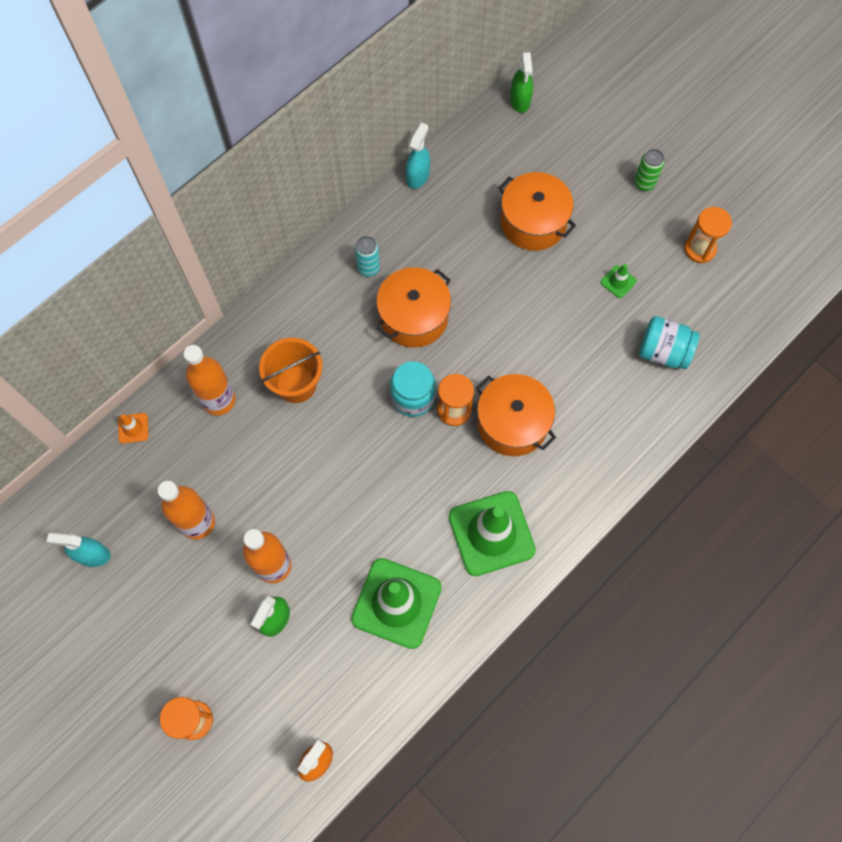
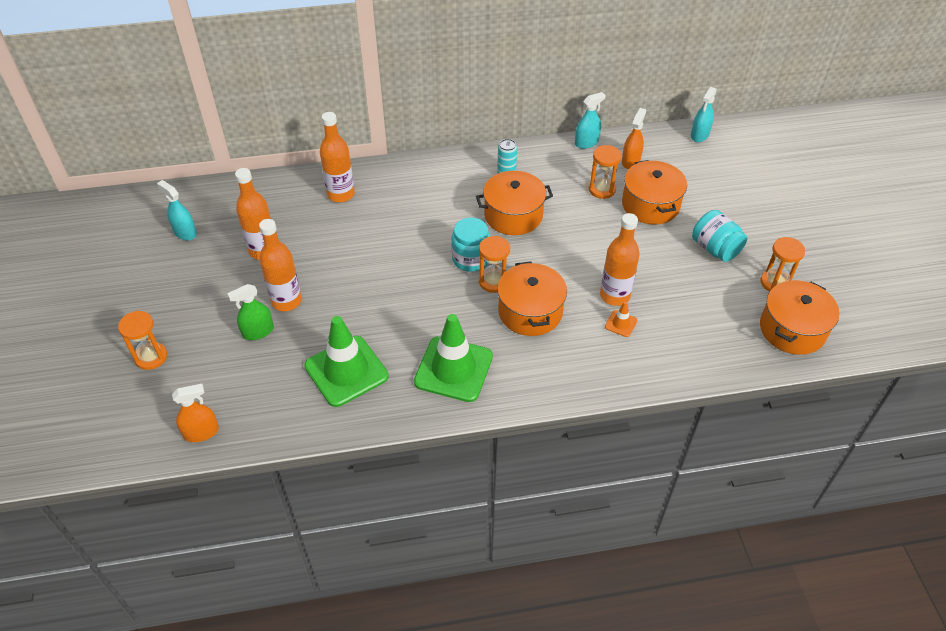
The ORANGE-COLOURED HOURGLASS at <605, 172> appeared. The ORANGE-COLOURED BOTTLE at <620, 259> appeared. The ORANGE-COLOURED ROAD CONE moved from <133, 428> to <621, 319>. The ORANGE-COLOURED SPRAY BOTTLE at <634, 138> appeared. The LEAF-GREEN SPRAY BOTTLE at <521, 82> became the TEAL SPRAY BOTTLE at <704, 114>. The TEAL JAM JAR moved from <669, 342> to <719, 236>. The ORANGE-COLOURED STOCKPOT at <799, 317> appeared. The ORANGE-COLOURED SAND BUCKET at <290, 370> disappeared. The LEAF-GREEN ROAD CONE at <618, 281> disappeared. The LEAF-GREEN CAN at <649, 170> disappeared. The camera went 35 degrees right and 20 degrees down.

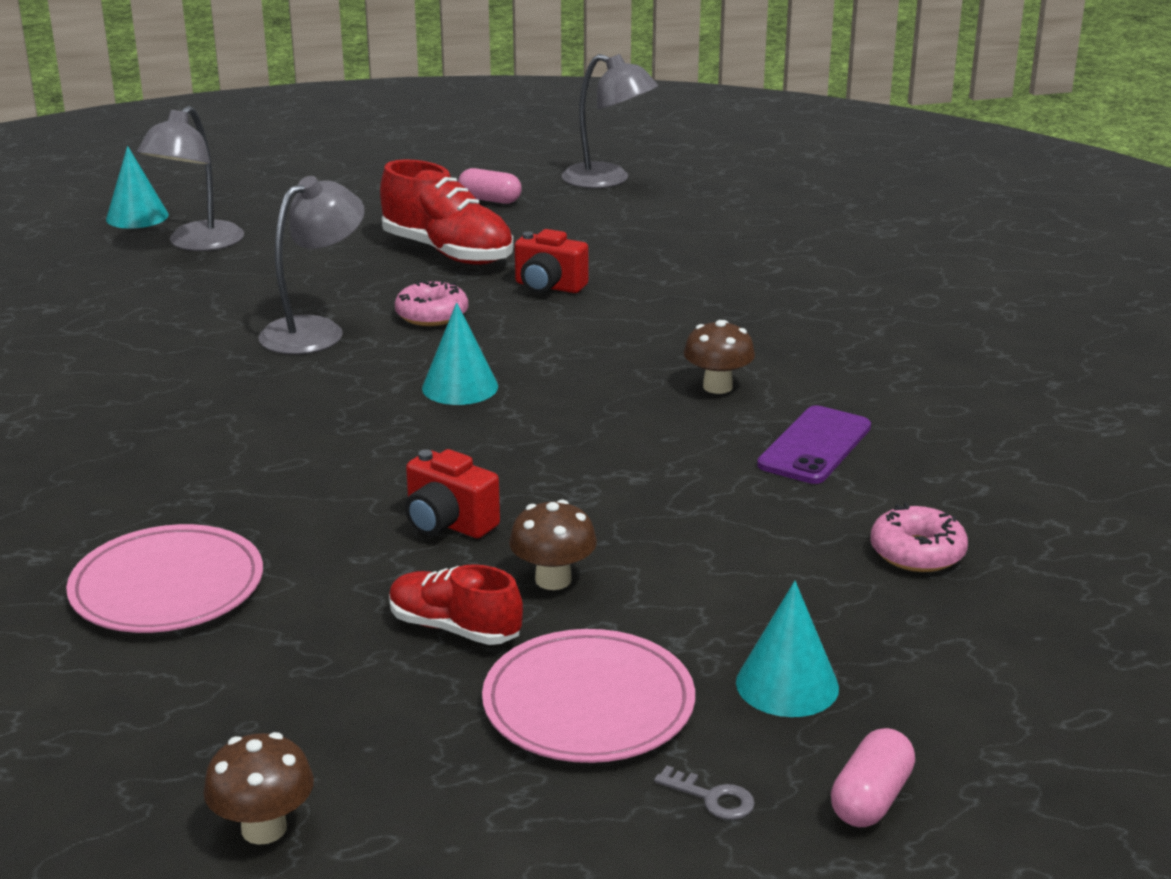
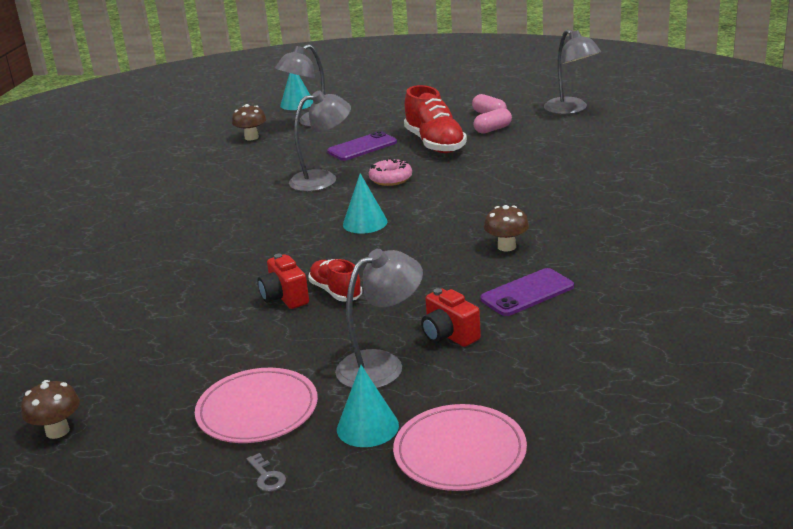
The BROWN TOADSTOOL moved from <553, 544> to <249, 122>. The RED LACE-UP SHOE moved from <456, 604> to <335, 280>. The VIOLET SMARTPHONE at <362, 146> appeared. The GREY DESK LAMP at <379, 318> appeared. The ROSY PLATE moved from <164, 578> to <460, 447>. The RED PHOTO CAMERA moved from <551, 261> to <451, 317>. The ROSY PILL SHAPE moved from <873, 777> to <493, 121>. The ROSY DOUGHNUT at <919, 537> disappeared. The camera went 30 degrees right and 0 degrees up.

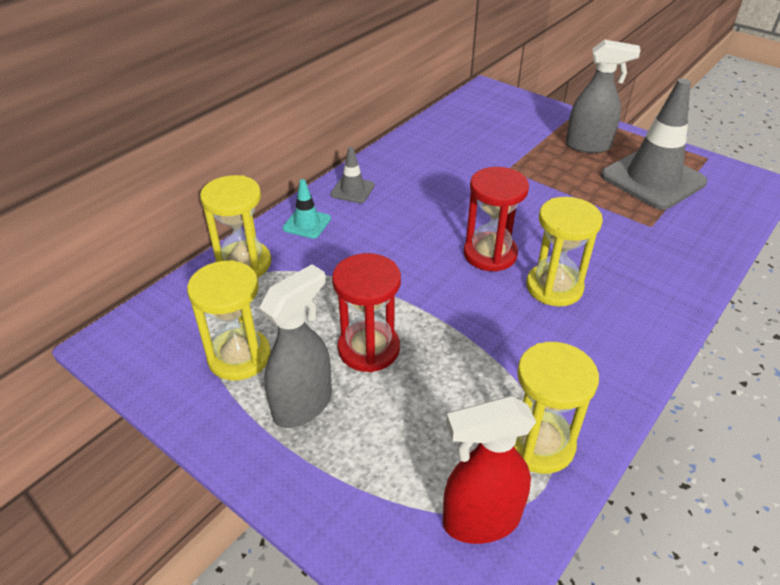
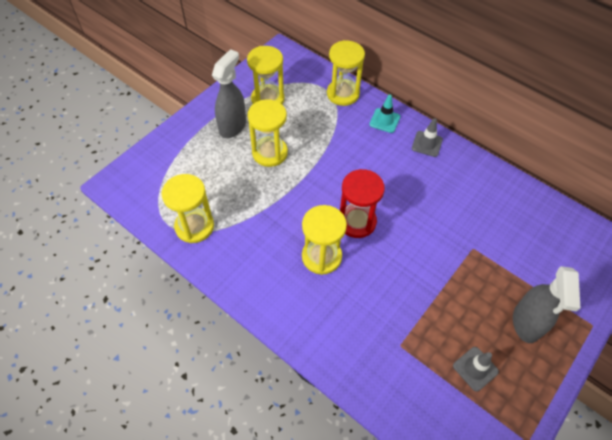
The GREY SPRAY BOTTLE at <296, 346> turned 105 degrees counterclockwise. The RED HOURGLASS at <366, 312> became the BRIGHT YELLOW HOURGLASS at <268, 133>. The GREY ROAD CONE at <654, 144> changed to 0.45 times the size. The RED SPRAY BOTTLE at <489, 470> disappeared. The camera went 90 degrees right and 15 degrees up.

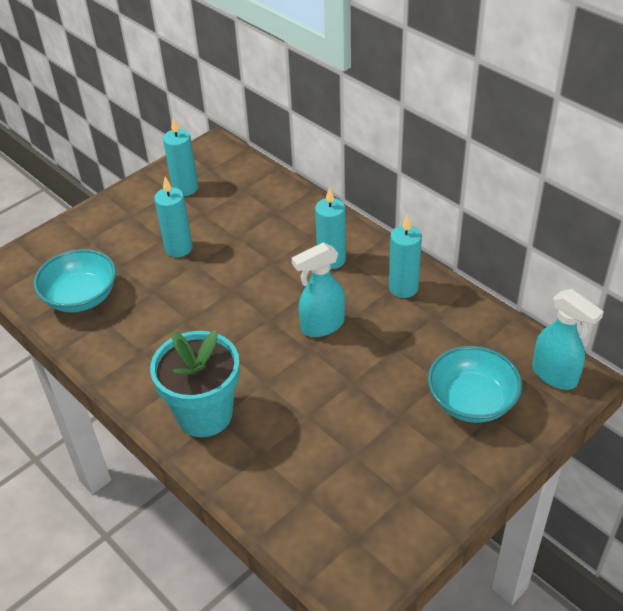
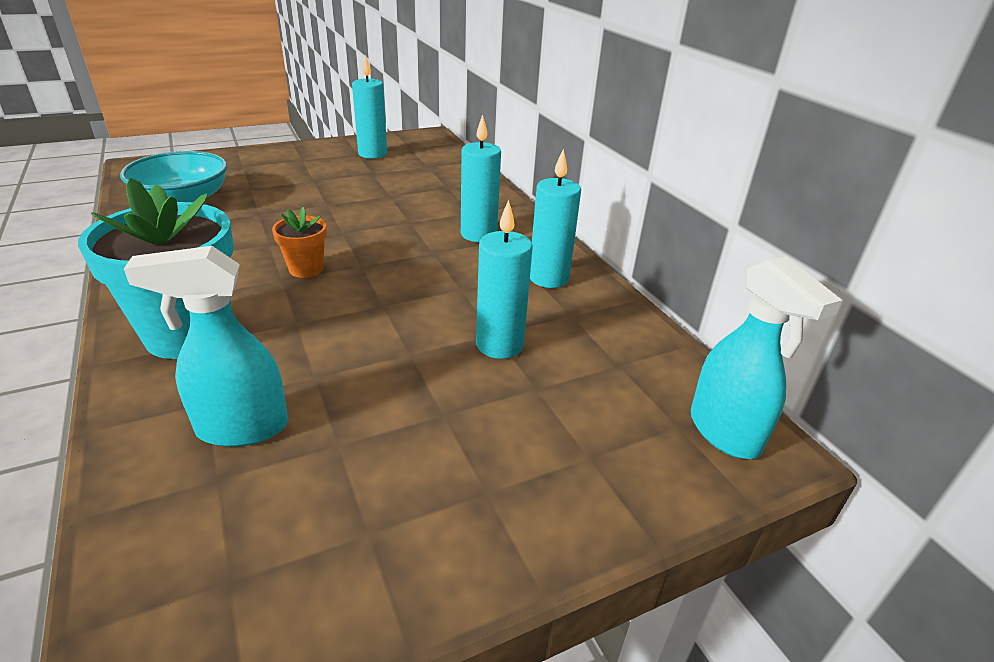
The TEAL SPRAY BOTTLE moved from <318, 289> to <206, 346>. The ORANGE-COLOURED FLOWER POT at <299, 242> appeared. The TEAL WAX CANDLE moved from <173, 217> to <504, 279>. The TEAL DEEP DISH at <475, 384> disappeared. The camera went 15 degrees right and 10 degrees down.

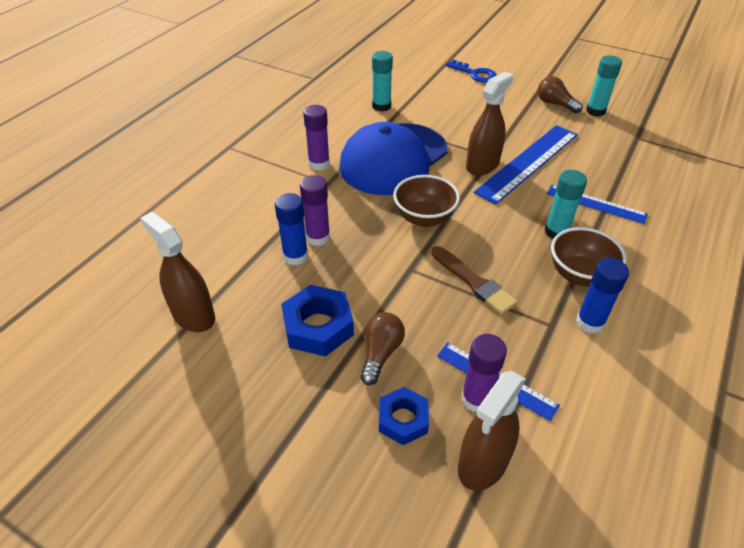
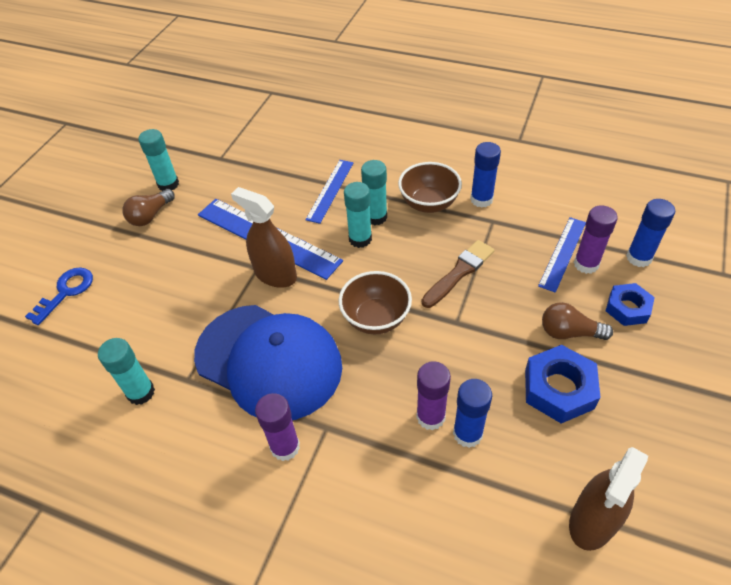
The TEAL STICK OF GLUE at <358, 215> appeared. The BROWN SPRAY BOTTLE at <492, 430> was replaced by the COBALT STICK OF GLUE at <650, 233>. The camera went 95 degrees left and 5 degrees up.

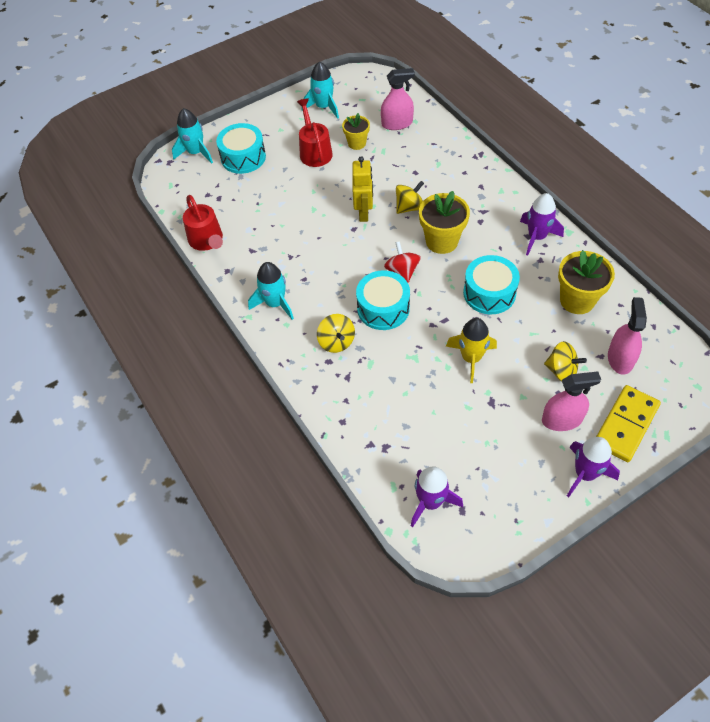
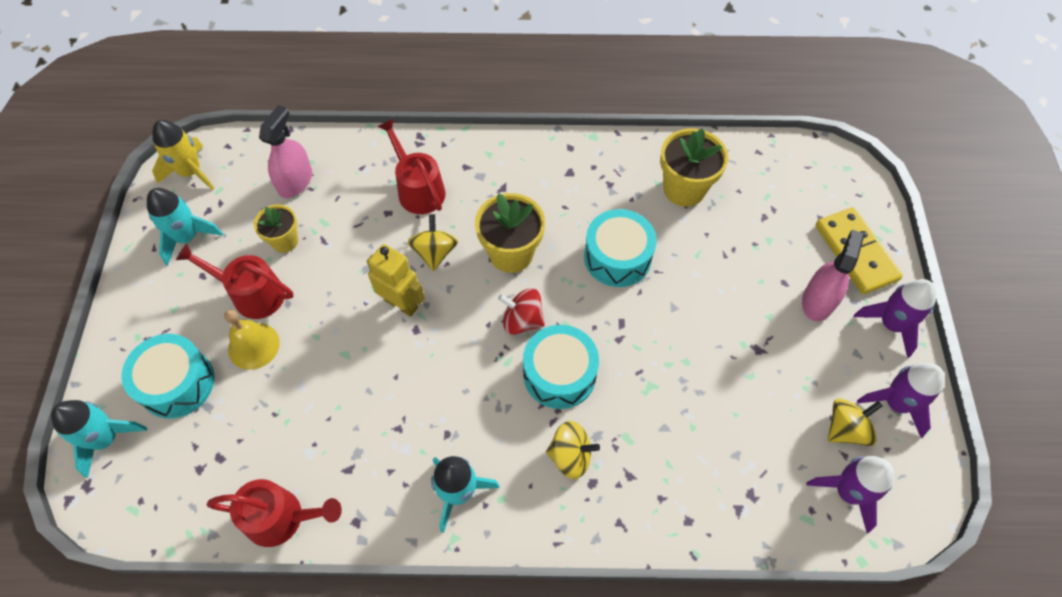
The BRIGHT YELLOW TOY ROCKET moved from <471, 350> to <183, 155>. The BRIGHT YELLOW BELL at <252, 340> appeared. The RED SPRINKLING CAN at <412, 166> appeared. The BRIGHT YELLOW SPINNING TOP moved from <565, 361> to <855, 422>. The VIOLET TOY ROCKET moved from <542, 224> to <900, 400>. The ROSY SPRAY BOTTLE at <627, 336> disappeared. The camera went 60 degrees left and 5 degrees up.

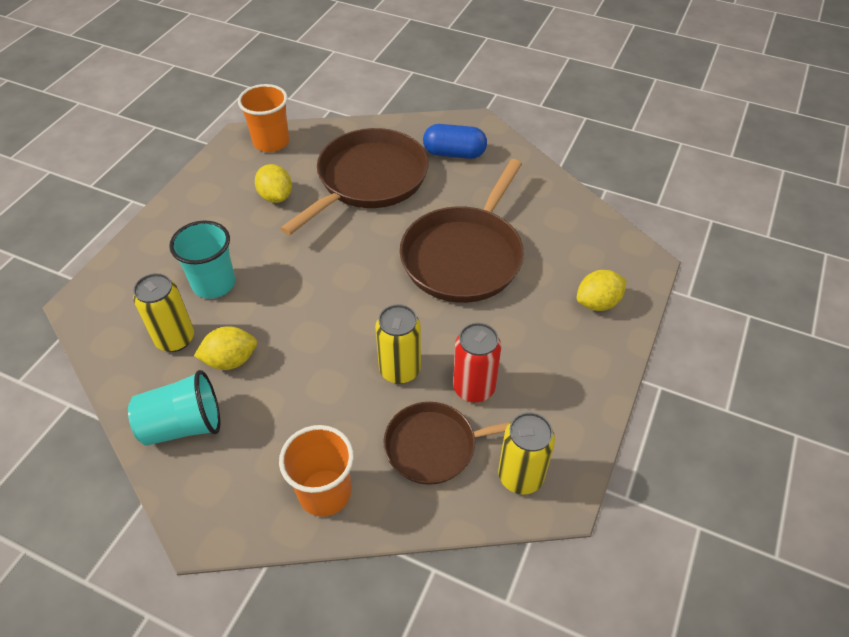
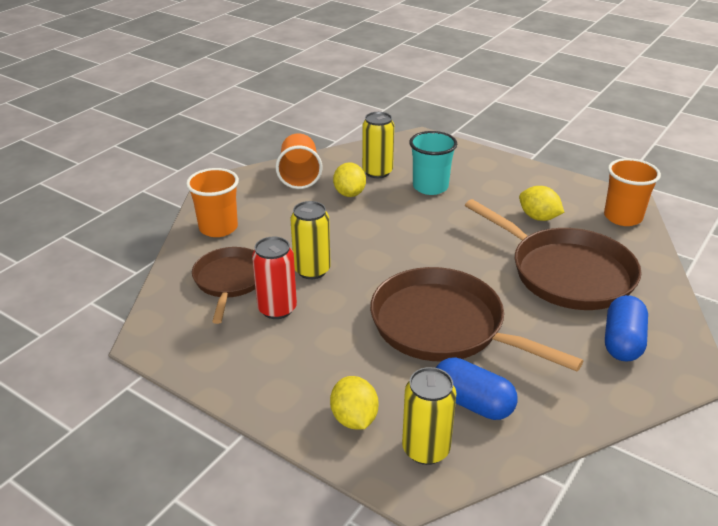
The TEAL CUP at <174, 408> became the ORANGE-COLOURED CUP at <299, 161>. The BRIGHT YELLOW CAN moved from <526, 453> to <429, 416>. The COBALT PILL SHAPE at <476, 388> appeared. The BRIGHT YELLOW TOY LEMON at <273, 183> turned 60 degrees clockwise. The camera went 100 degrees right and 15 degrees down.

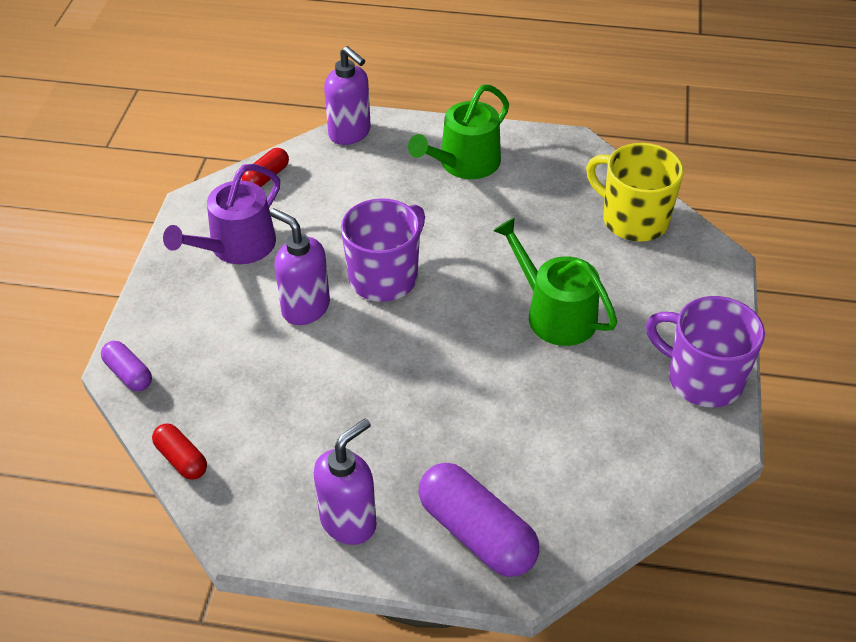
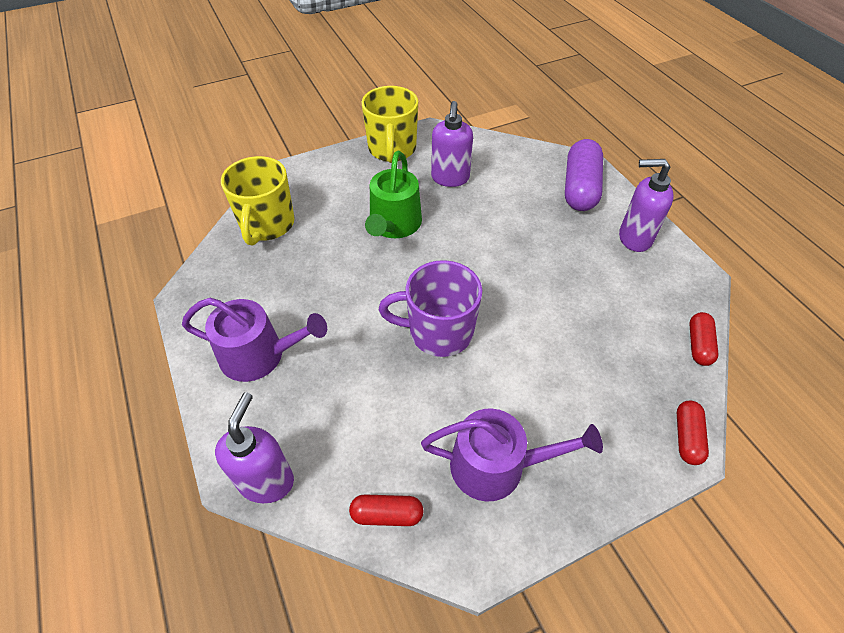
The LEAF-GREEN SPRINKLING CAN at <458, 131> became the VIOLET SPRINKLING CAN at <254, 340>. The VIOLET MUG at <705, 351> became the BRIGHT YELLOW MUG at <389, 124>. The VIOLET SOAP DISPENSER moved from <300, 266> to <452, 144>. The VIOLET PILL SHAPE at <126, 366> became the RED PILL SHAPE at <693, 433>. The camera went 125 degrees left and 5 degrees up.

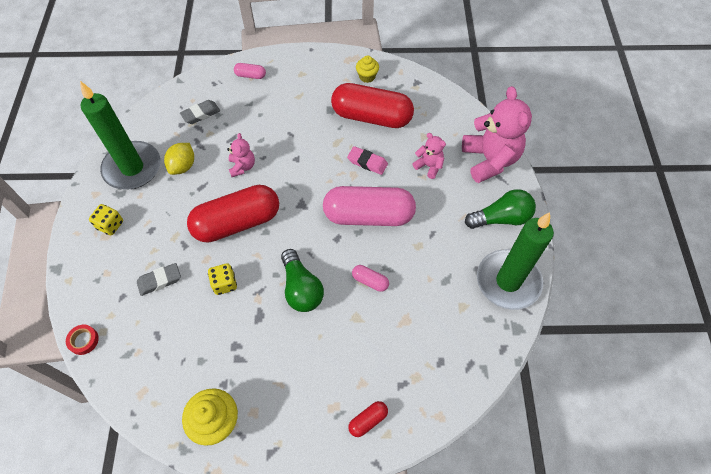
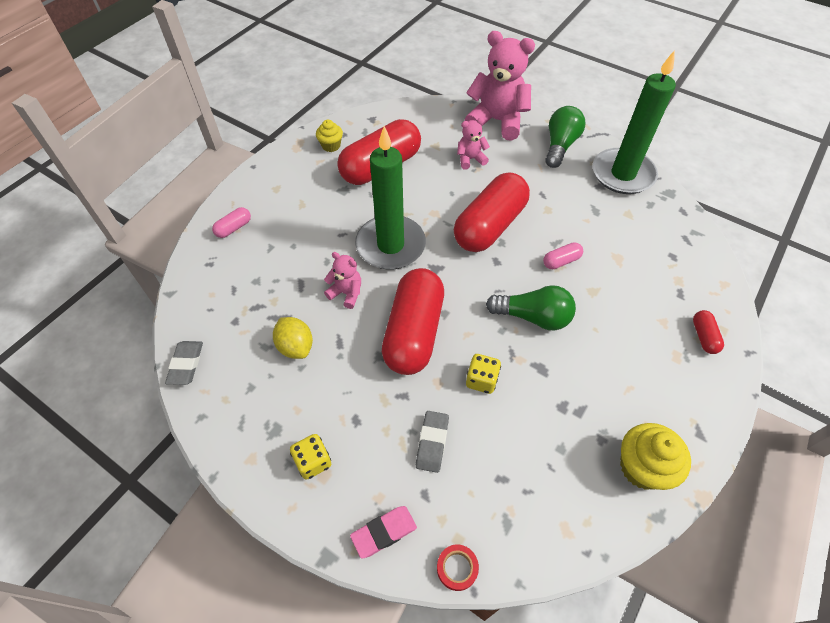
The GREY GUM ERASER moved from <200, 112> to <184, 363>. The ROSY GUM ERASER moved from <367, 160> to <383, 532>. The LEAF-GREEN WAX CANDLE moved from <120, 135> to <390, 198>. The ROSY PILL SHAPE at <369, 206> became the RED PILL SHAPE at <492, 212>. The camera went 55 degrees left and 5 degrees down.

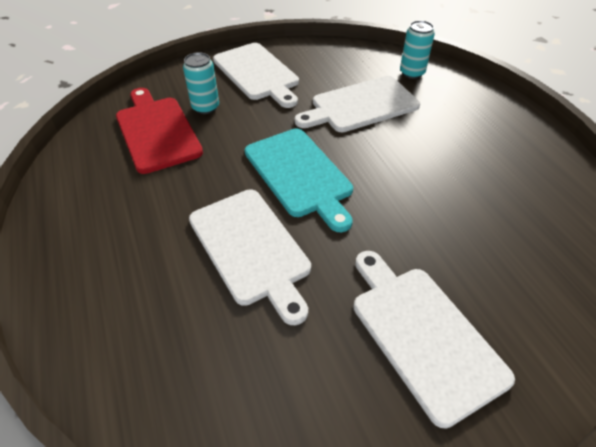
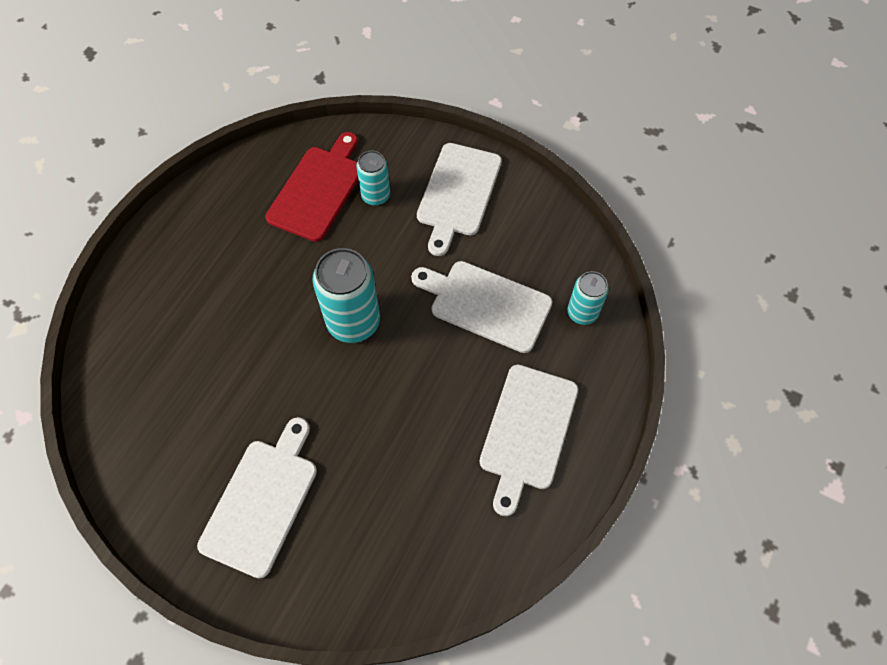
The TEAL CHOPPING BOARD at <299, 180> was replaced by the TEAL CAN at <346, 295>. The PURE WHITE CHOPPING BOARD moved from <250, 257> to <529, 440>. The camera went 50 degrees right and 15 degrees up.

